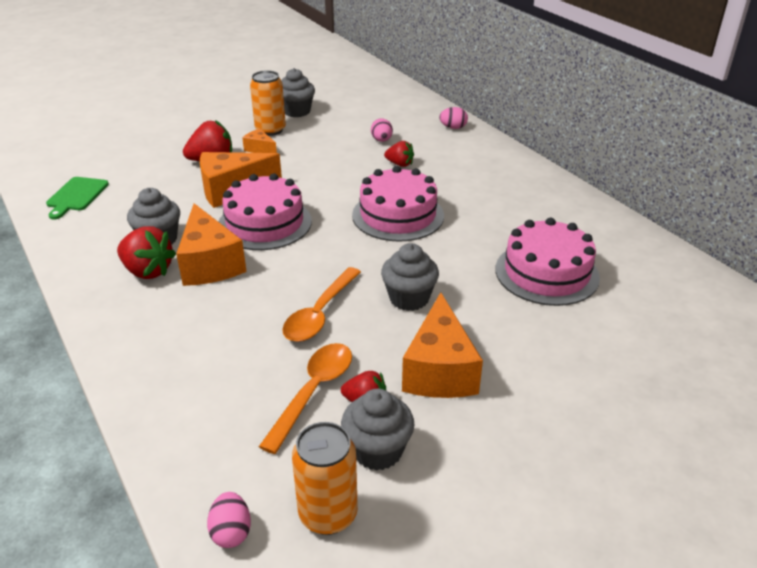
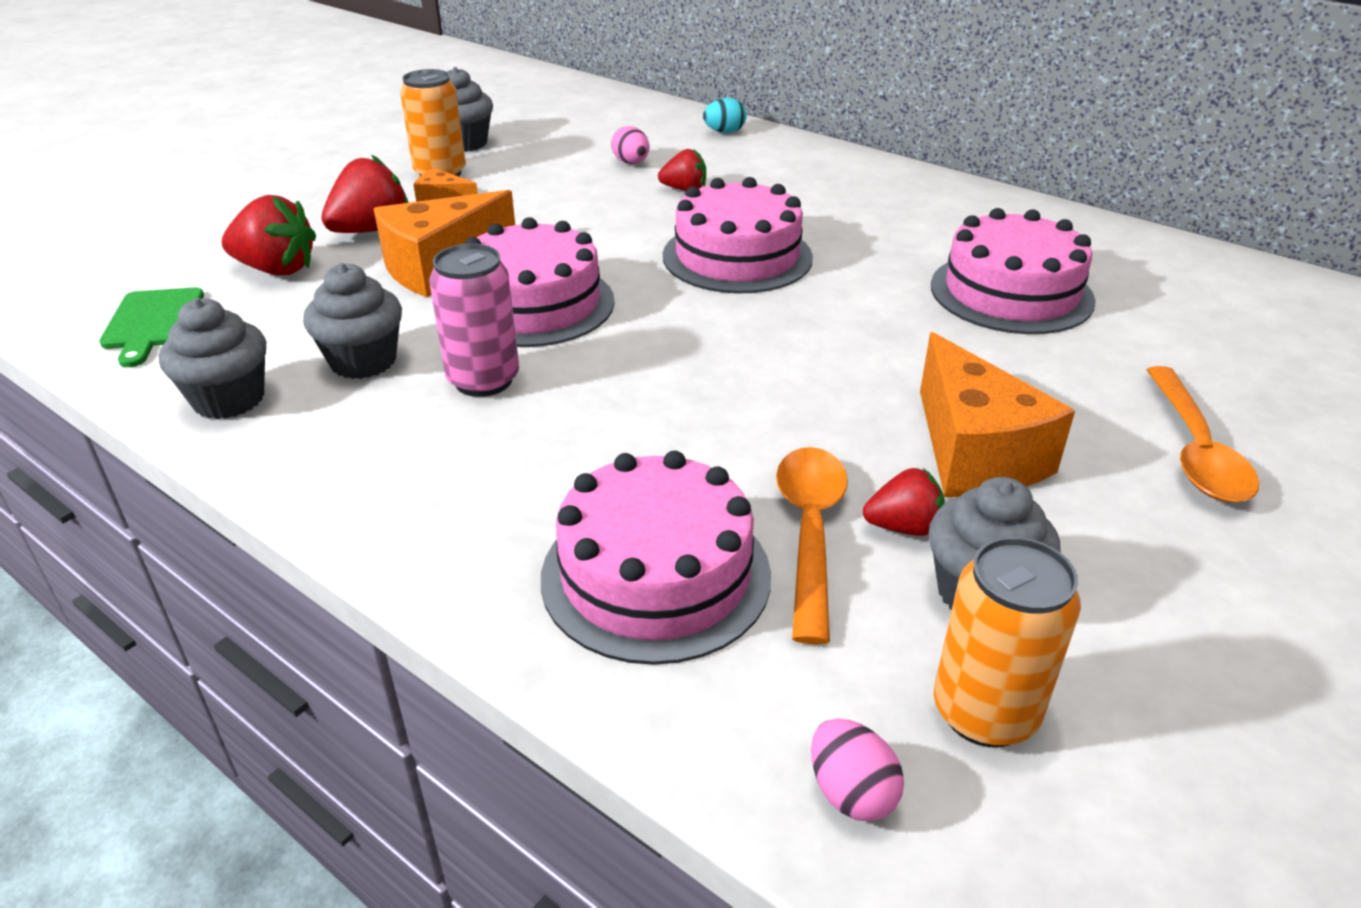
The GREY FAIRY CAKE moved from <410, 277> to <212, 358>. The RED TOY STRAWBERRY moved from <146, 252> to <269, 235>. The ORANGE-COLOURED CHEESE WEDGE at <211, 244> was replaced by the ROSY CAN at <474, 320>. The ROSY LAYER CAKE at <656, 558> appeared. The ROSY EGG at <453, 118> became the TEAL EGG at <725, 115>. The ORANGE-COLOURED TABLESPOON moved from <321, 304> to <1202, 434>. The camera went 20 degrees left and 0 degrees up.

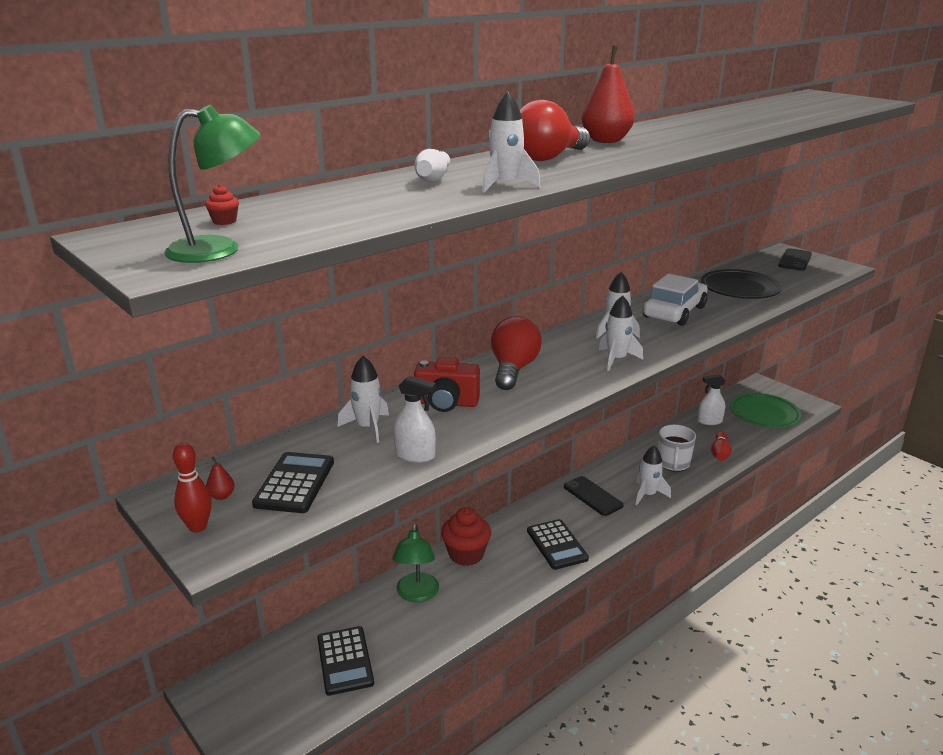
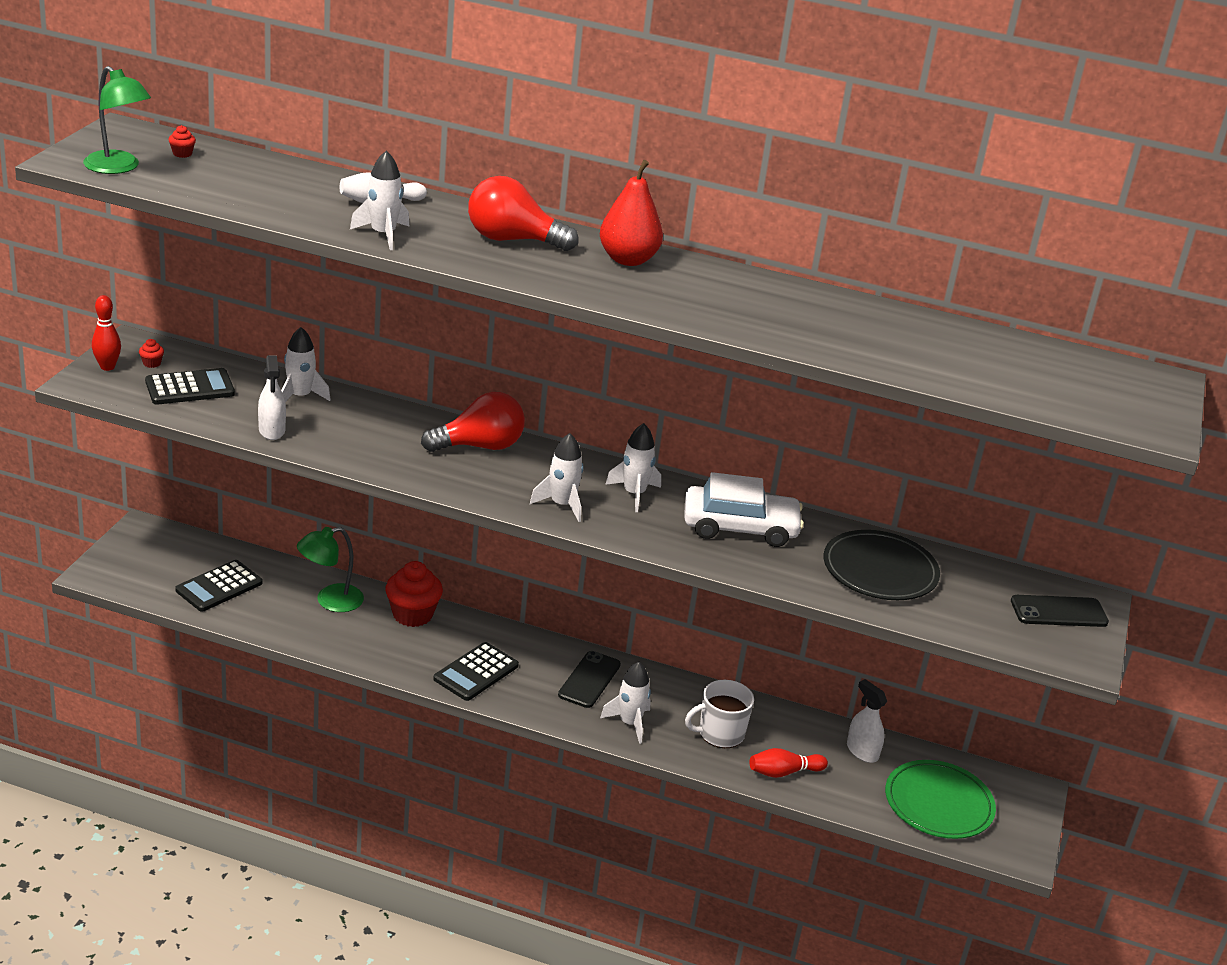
The RED PEAR at <220, 478> was replaced by the RED FAIRY CAKE at <151, 353>. The RED PHOTO CAMERA at <447, 384> disappeared. The camera went 55 degrees right and 5 degrees up.

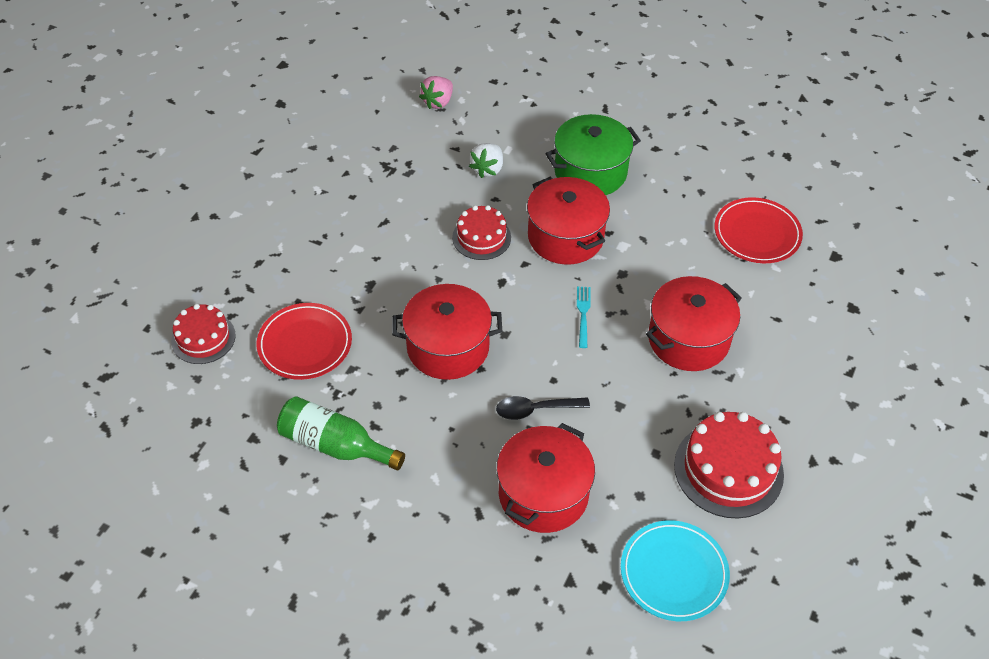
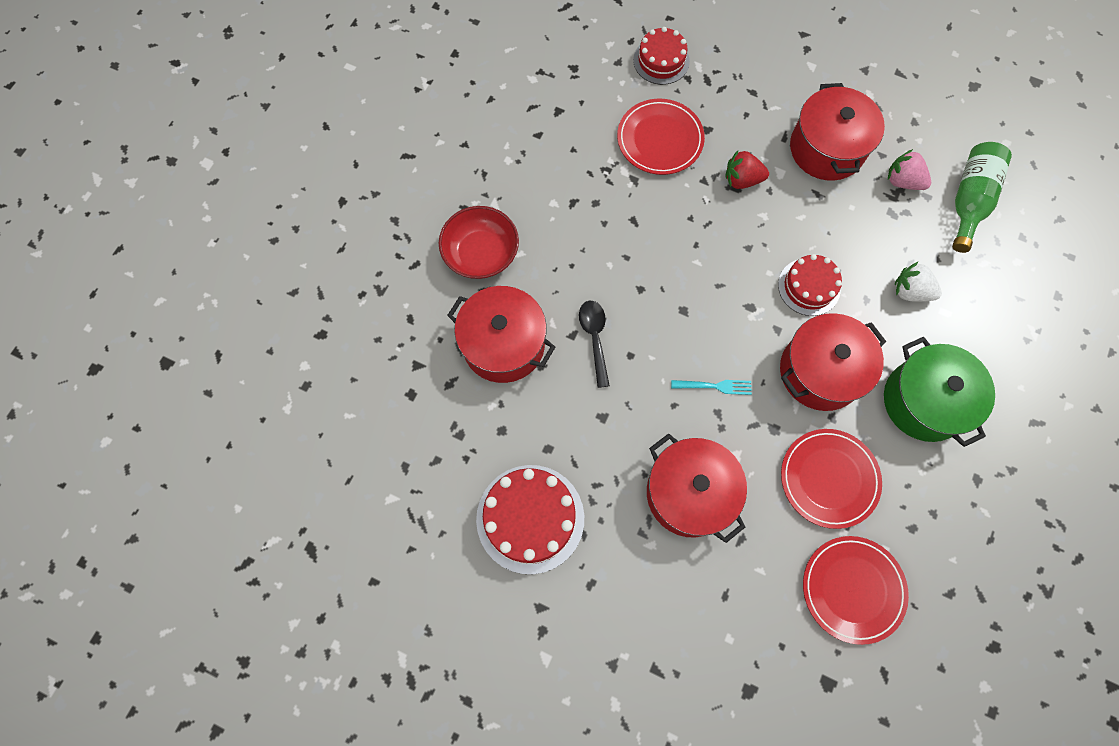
The RED DEEP DISH at <479, 242> appeared. The RED TOY STRAWBERRY at <747, 170> appeared. The RED PLATE at <831, 479> appeared. The RED STOCKPOT moved from <447, 332> to <837, 132>. The ROSY TOY STRAWBERRY moved from <436, 92> to <909, 169>. The LEAF-GREEN BOTTLE moved from <341, 433> to <982, 197>. The TEAL PLATE at <675, 570> disappeared. The camera went 90 degrees right and 20 degrees up.

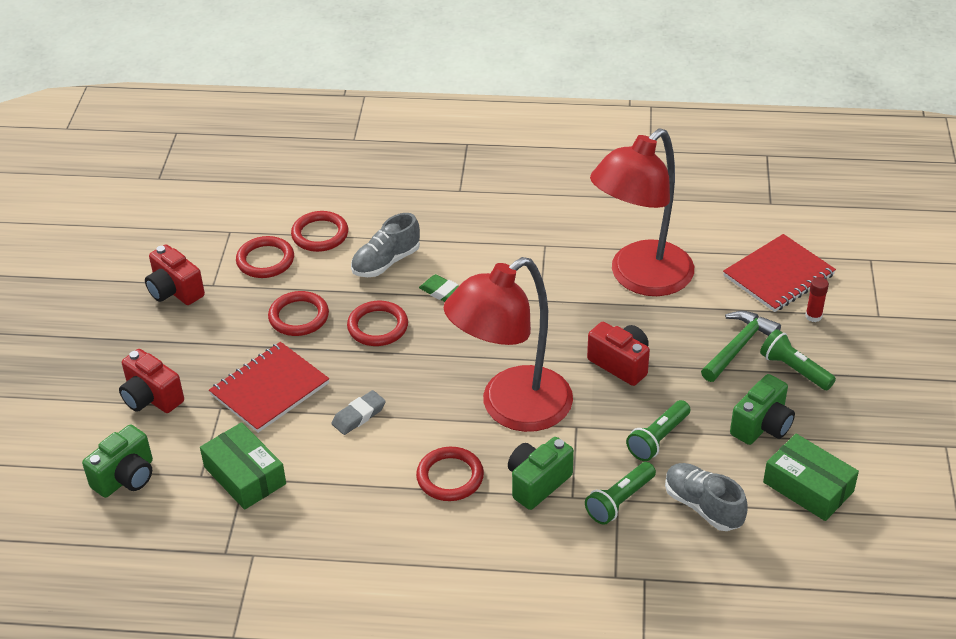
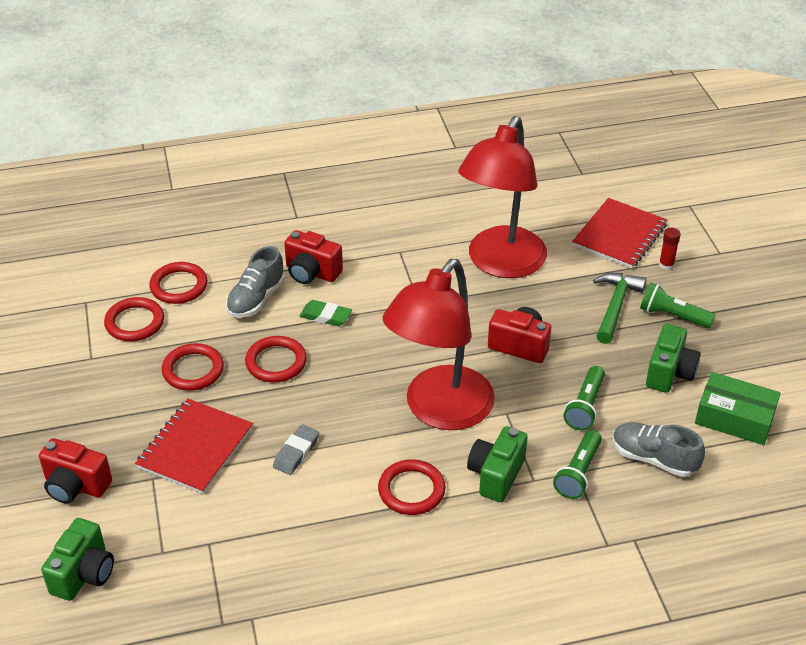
The RED PHOTO CAMERA moved from <175, 274> to <313, 257>. The LEAF-GREEN BOX at <243, 466> disappeared. The camera went 20 degrees left and 0 degrees up.

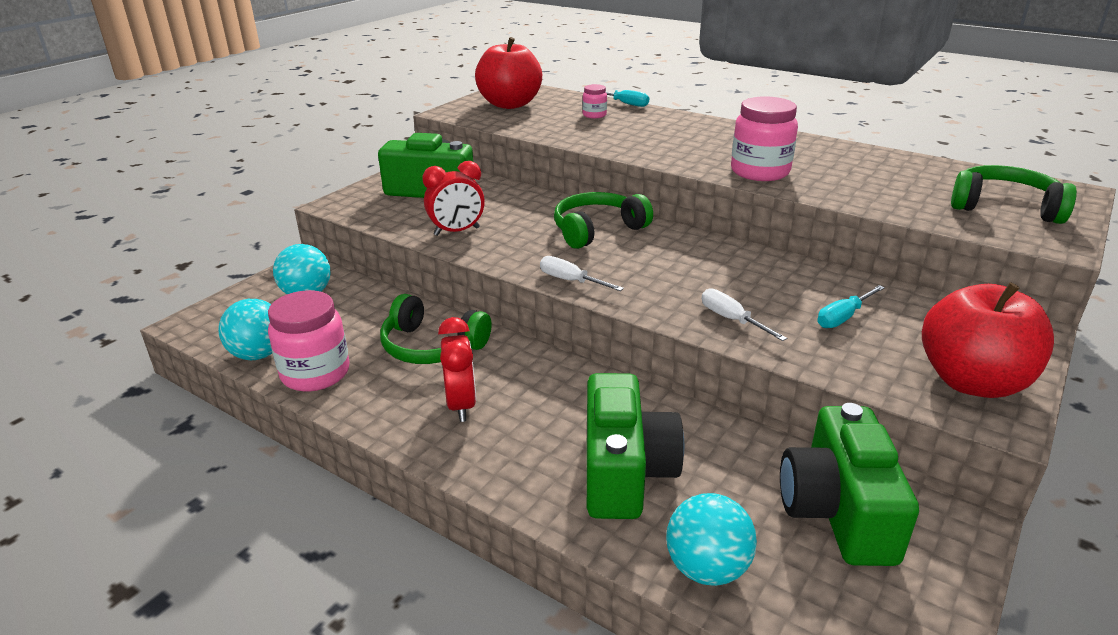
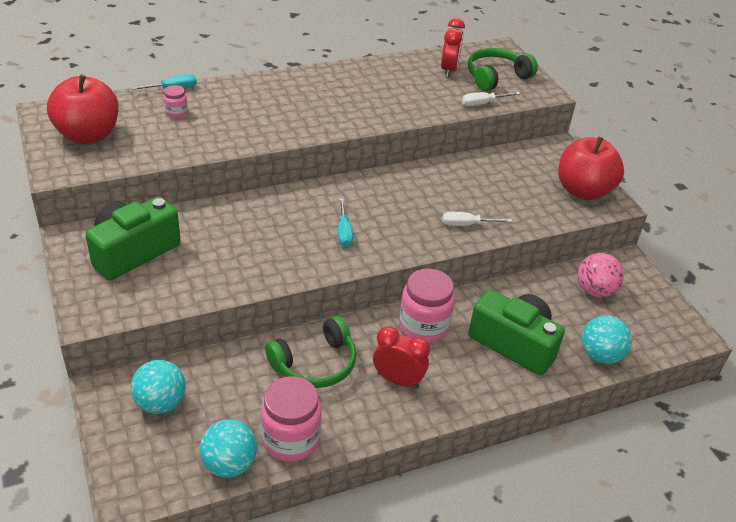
The TEAL HAND SCREWDRIVER moved from <851, 306> to <345, 222>. The ROSY JAM JAR moved from <764, 138> to <427, 306>. The RED BEDSIDE CLOCK moved from <453, 198> to <453, 47>. The PURE WHITE HAND SCREWDRIVER moved from <582, 273> to <491, 99>. The LEAF-GREEN PHOTO CAMERA at <849, 484> was replaced by the ROSY PLAY BALL at <601, 275>. The LEAF-GREEN OVER-EAR HEADPHONES at <603, 220> disappeared. The camera went 60 degrees left and 10 degrees up.

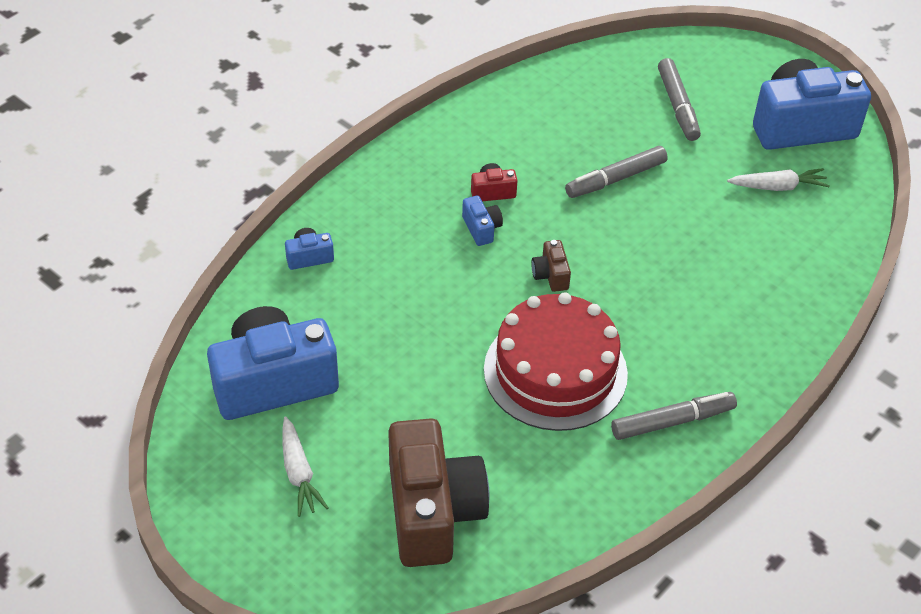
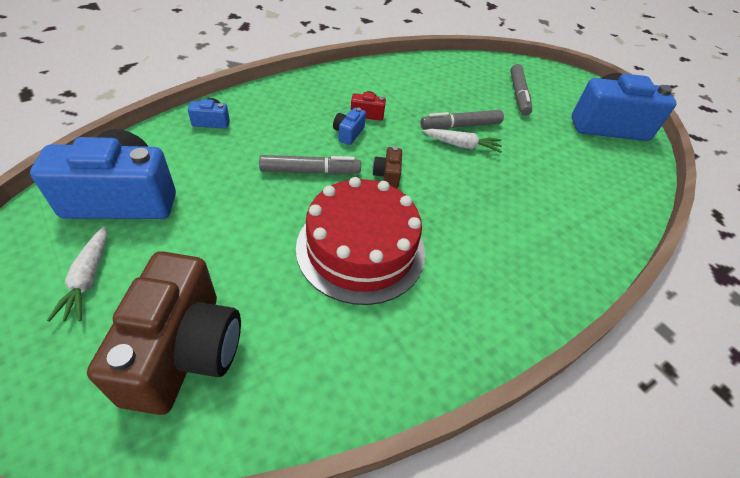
The GREY MARKER moved from <674, 416> to <310, 165>. The COBALT PHOTO CAMERA at <482, 221> turned 150 degrees counterclockwise. The PURE WHITE TOY CARROT moved from <778, 179> to <462, 141>. The camera went 10 degrees right and 0 degrees up.

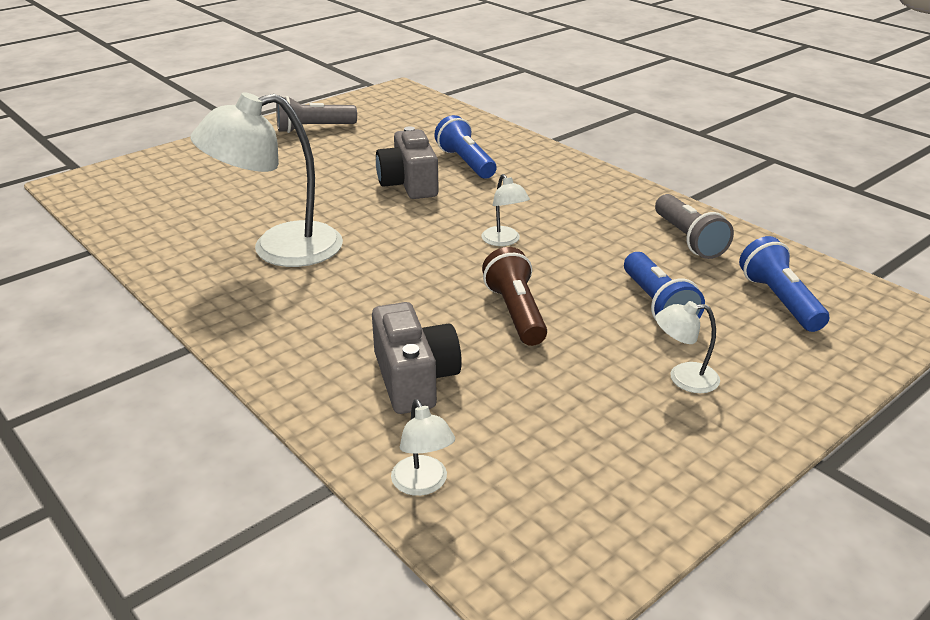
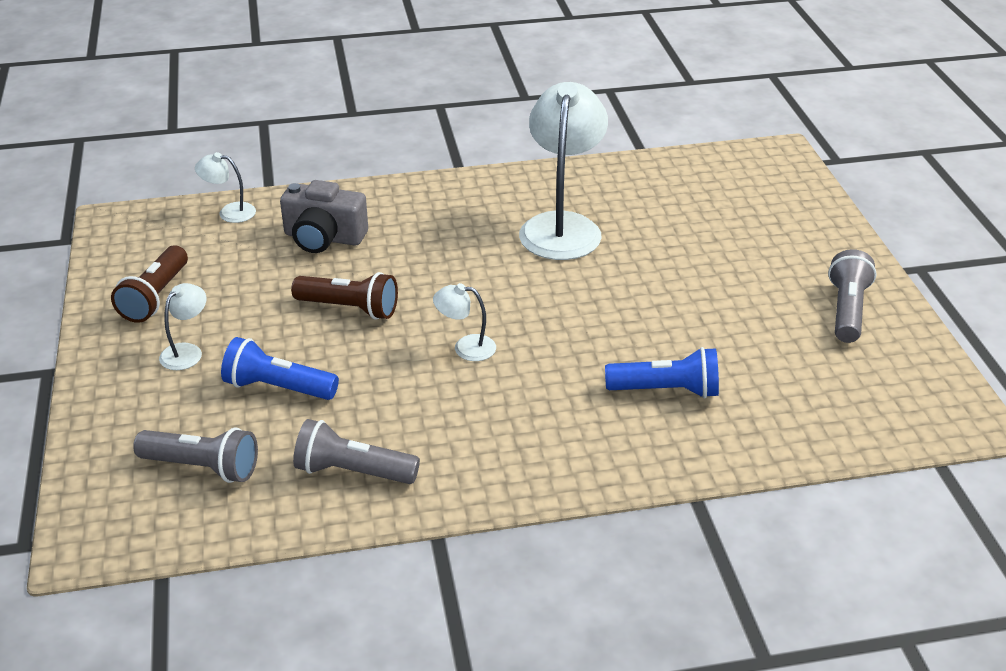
The BROWN TORCH at <149, 284> appeared. The COBALT TORCH at <784, 284> became the GREY TORCH at <195, 455>. The GREY PHOTO CAMERA at <407, 162> disappeared. The camera went 120 degrees right and 5 degrees up.

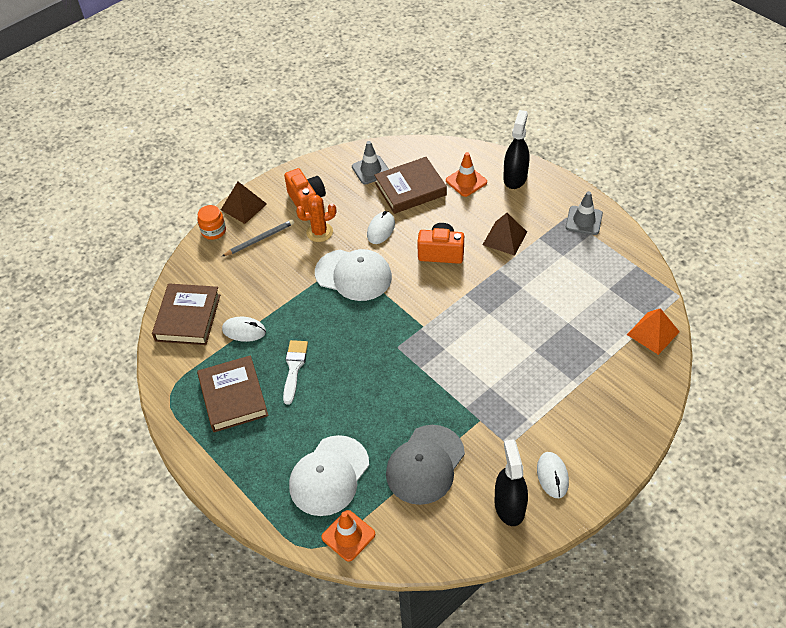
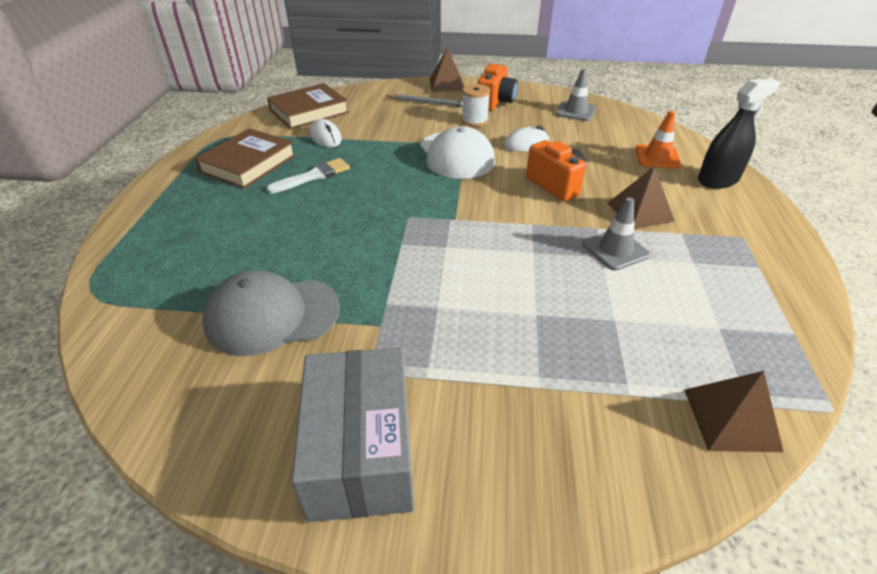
The PURE WHITE COMPUTER MOUSE at <553, 475> was replaced by the GREY BOX at <352, 435>. The ORANGE-COLOURED SAGUARO CACTUS at <316, 218> was replaced by the PURE WHITE SPOOL at <476, 105>. The GREY ROAD CONE moved from <584, 213> to <616, 234>. The ORANGE-COLOURED PYRAMID at <653, 331> became the BROWN PYRAMID at <733, 411>. The ORANGE-COLOURED JAM JAR at <211, 222> disappeared. The PURE WHITE BASEBALL CAP at <329, 475> disappeared. The ORANGE-COLOURED ROAD CONE at <348, 536> disappeared. The BROWN HARDCOVER at <410, 185> disappeared. The BLACK SPRAY BOTTLE at <511, 482> disappeared. The camera went 45 degrees right and 10 degrees down.

